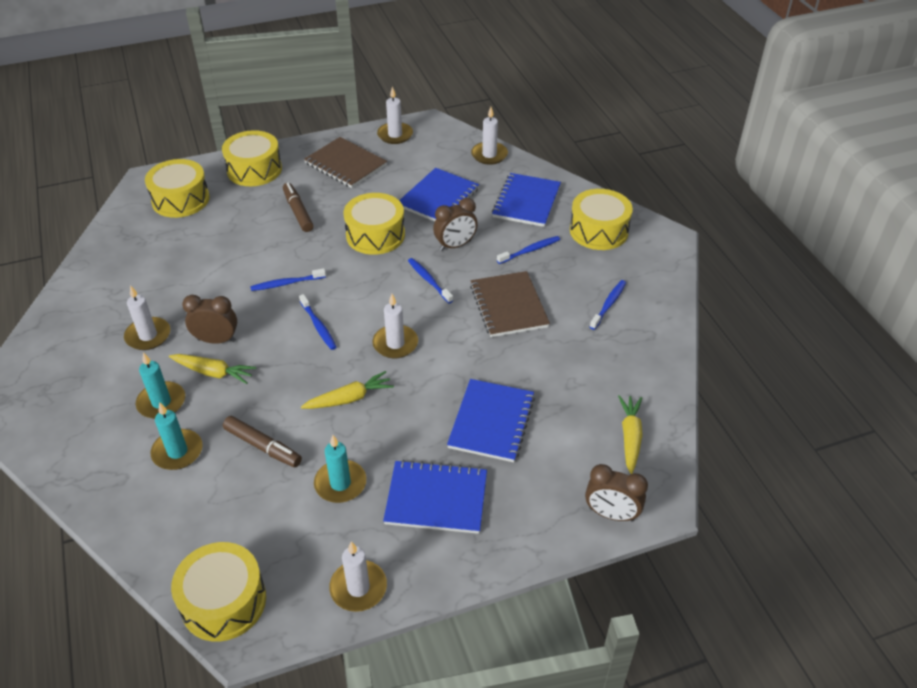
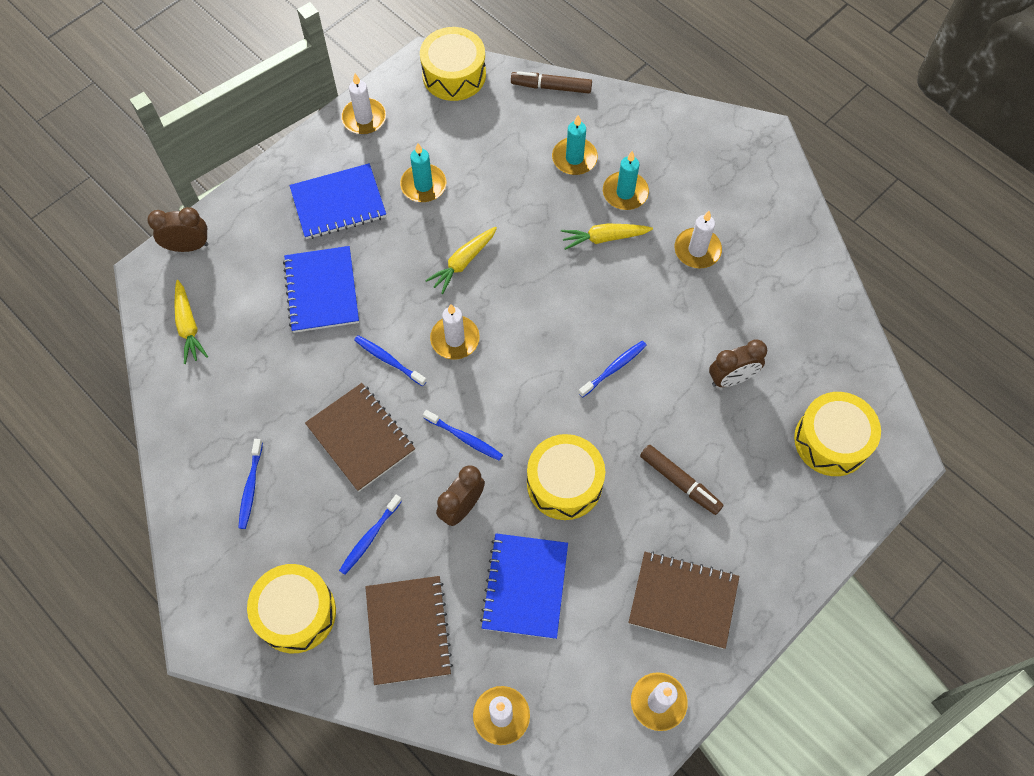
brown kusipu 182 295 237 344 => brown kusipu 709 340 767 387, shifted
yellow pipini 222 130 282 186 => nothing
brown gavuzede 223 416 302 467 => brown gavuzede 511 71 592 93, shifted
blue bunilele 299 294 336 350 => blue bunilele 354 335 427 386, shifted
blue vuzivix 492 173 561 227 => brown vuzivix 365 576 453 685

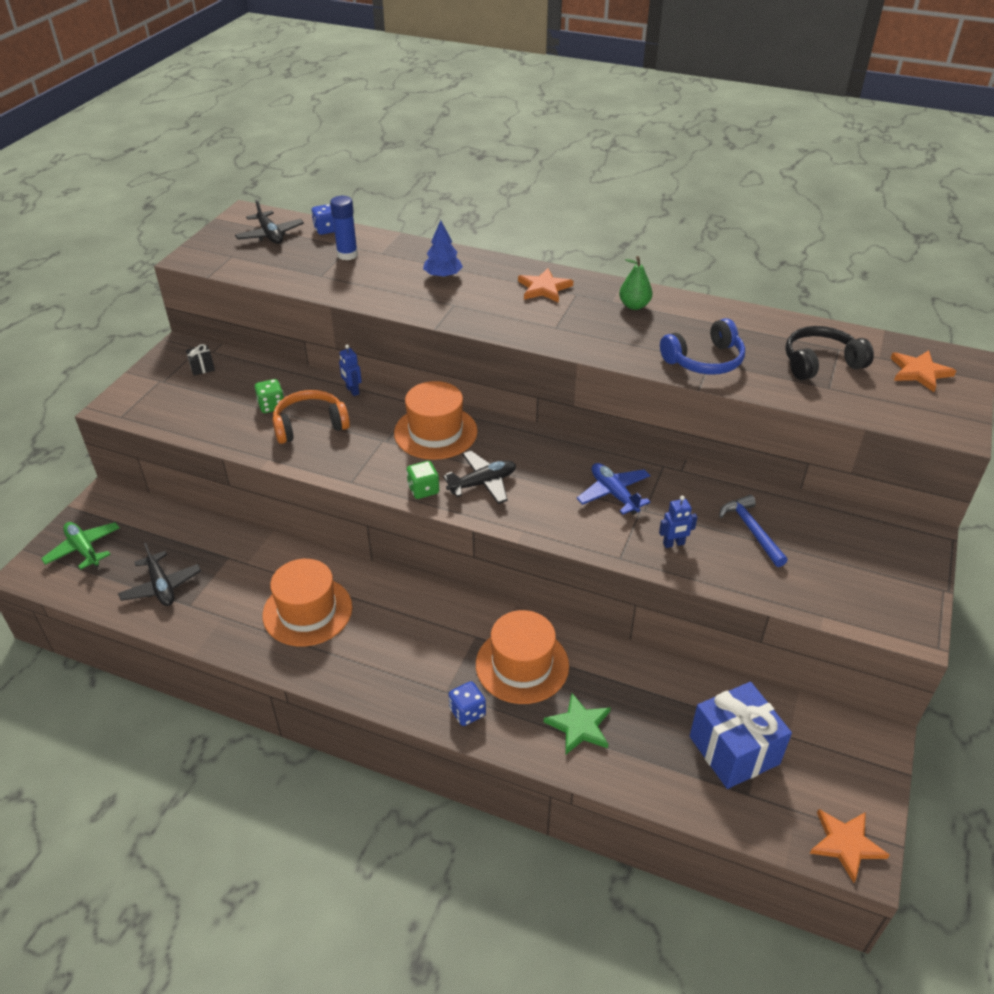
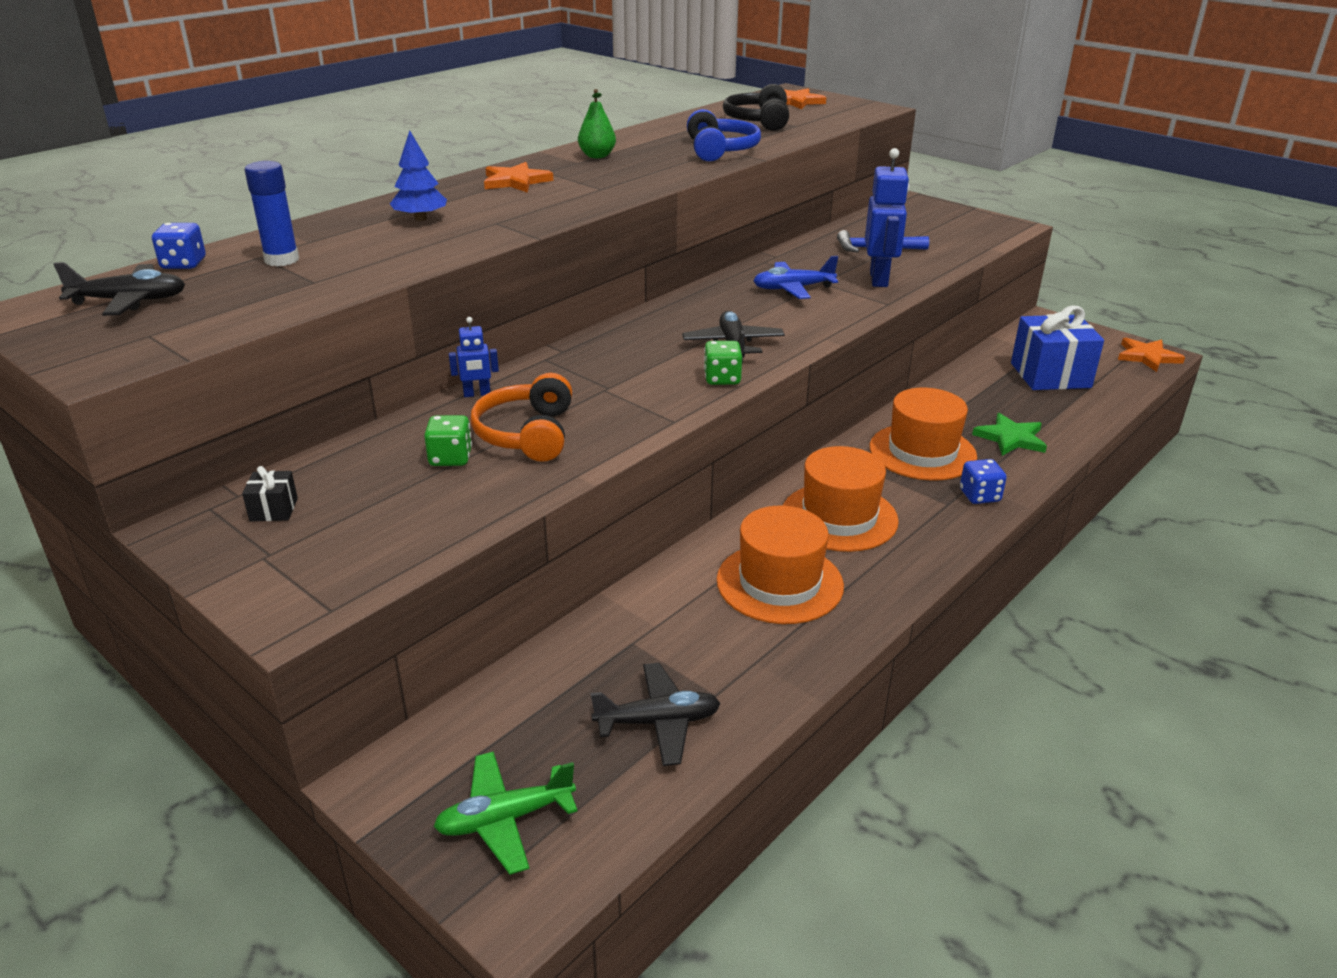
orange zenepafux 394 381 478 460 => orange zenepafux 783 446 899 552, shifted
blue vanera 659 496 697 548 => blue vanera 865 148 910 287, x1.92

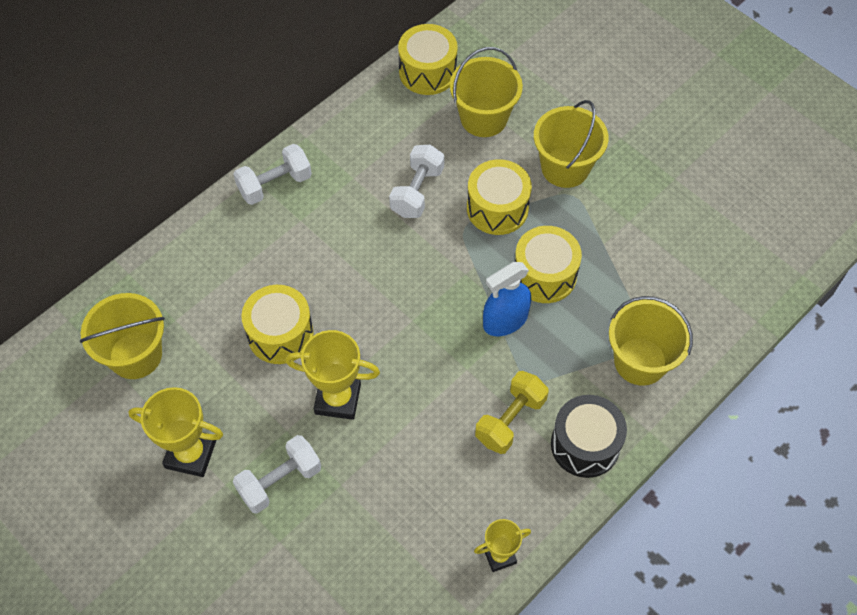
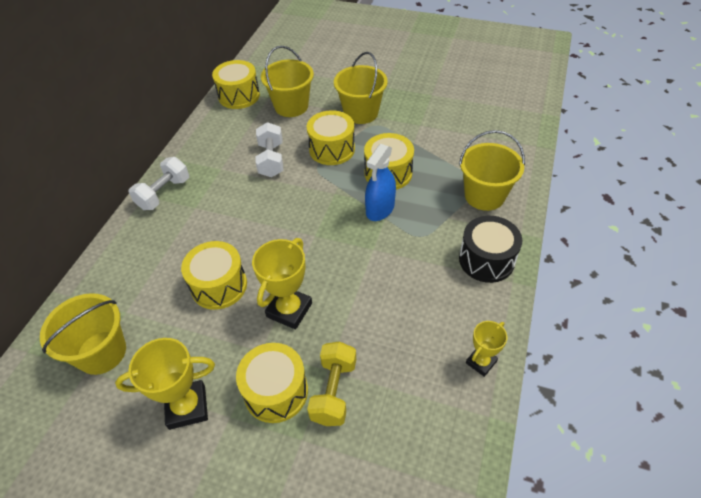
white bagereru 233 435 321 514 => yellow pipini 236 343 308 423
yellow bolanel 285 330 380 420 => yellow bolanel 252 238 312 329, 45 degrees counterclockwise
yellow bagereru 475 371 549 454 => yellow bagereru 307 341 356 426, shifted

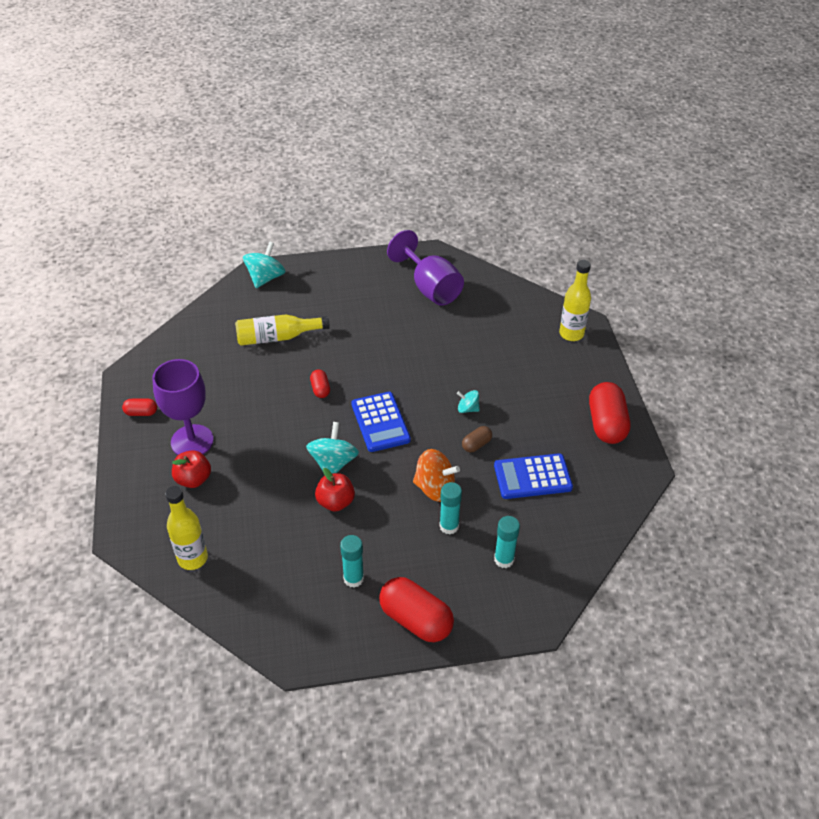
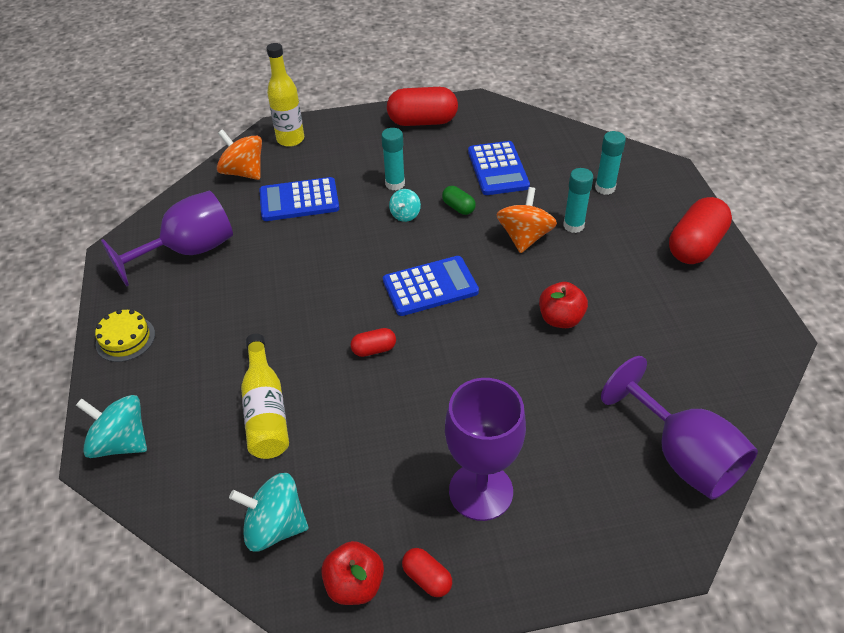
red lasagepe 122 399 157 416 => red lasagepe 402 548 452 597, 45 degrees counterclockwise
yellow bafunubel 165 486 208 570 => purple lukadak 601 356 758 500
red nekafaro 172 450 211 488 => red nekafaro 321 541 384 605, shifted
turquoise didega 306 422 359 473 => turquoise didega 229 473 308 551, shifted
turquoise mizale 340 535 364 588 => turquoise mizale 381 128 405 190, shifted
brown lasagepe 462 426 492 452 => green lasagepe 442 186 476 215
nothing => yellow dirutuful 95 309 155 362
nothing => orange didega 217 129 262 180
nothing => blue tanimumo 259 177 339 221

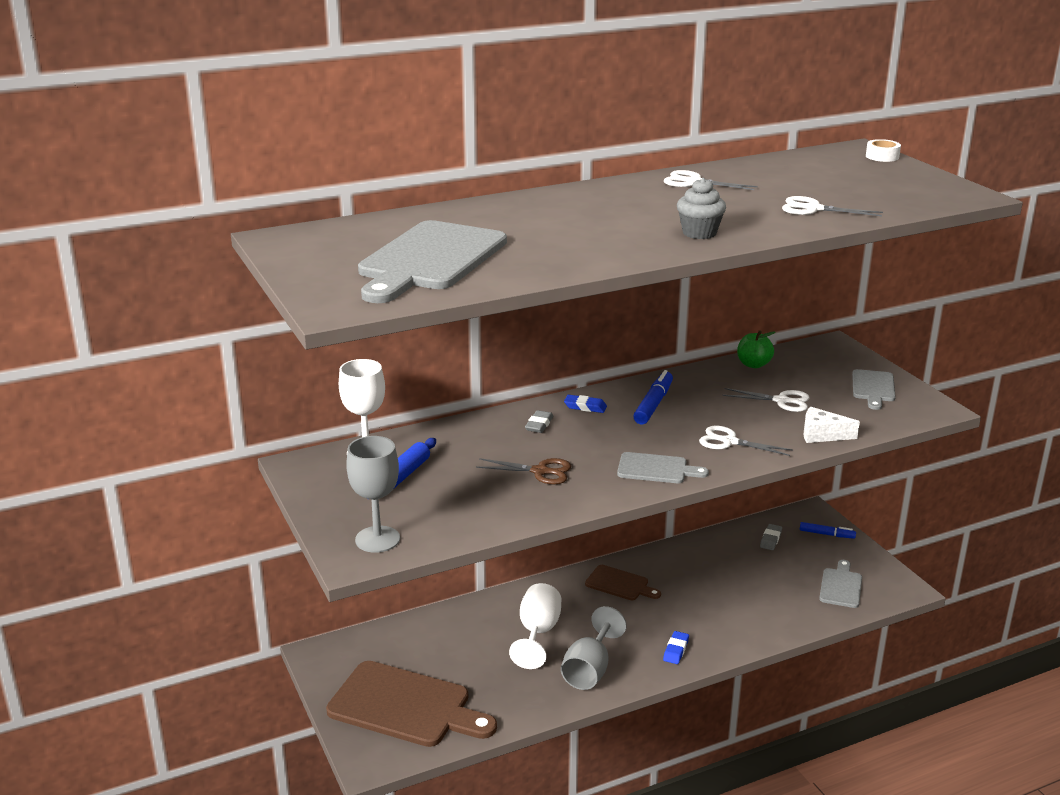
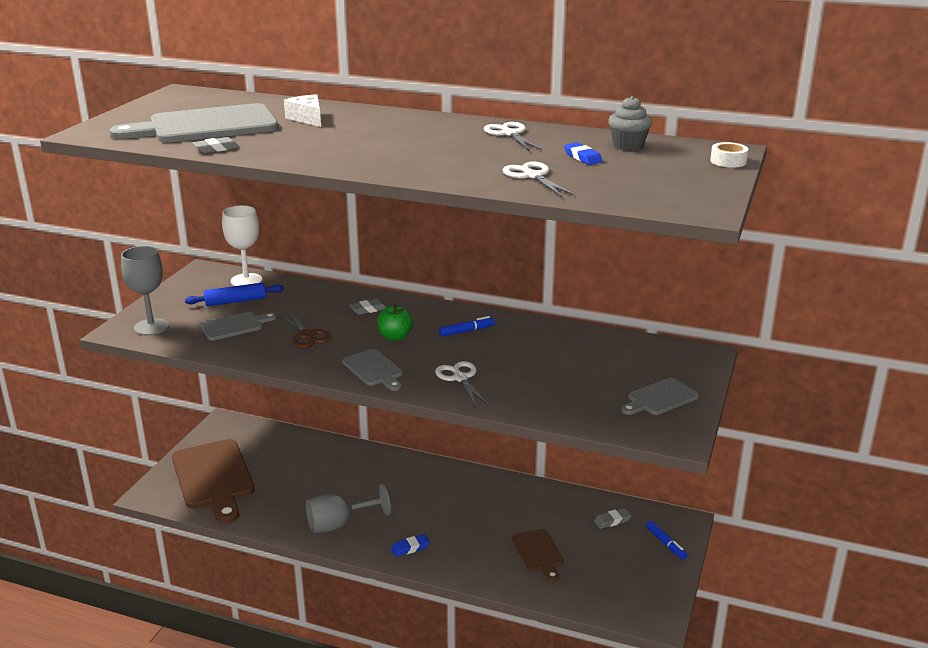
white lukadak 509 583 561 669 => nothing
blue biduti 564 395 607 413 => blue biduti 564 142 602 165, shifted
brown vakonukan 585 565 661 600 => brown vakonukan 512 529 564 582, shifted
blue gavuzede 633 370 673 424 => blue gavuzede 439 316 495 337, x0.66
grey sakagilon 677 178 726 239 => grey sakagilon 608 96 652 151, shifted
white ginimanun 722 388 810 412 => nothing
green nekafaro 737 330 775 368 => green nekafaro 377 304 413 341, shifted
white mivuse 803 407 860 443 => white mivuse 284 94 321 127, shifted
grey vakonukan 819 560 862 608 => grey vakonukan 200 312 277 340, shifted
nothing => grey biduti 192 137 240 153

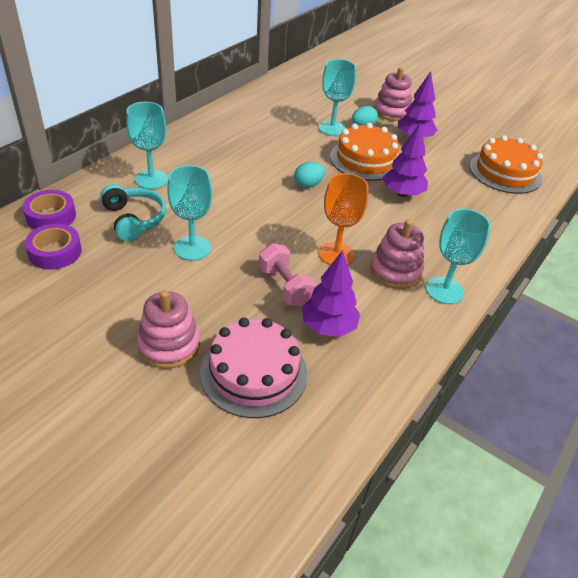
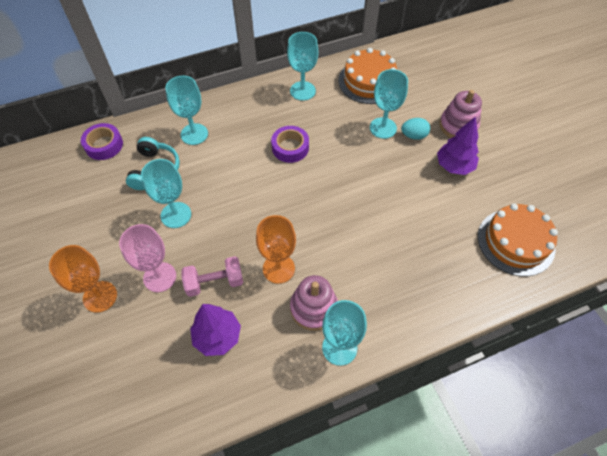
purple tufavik 25 224 82 270 => purple tufavik 271 126 309 163, shifted
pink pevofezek 137 290 200 369 => orange lukadak 49 245 117 313
pink dirutuful 200 318 307 418 => nothing
pink bagereru 258 243 316 306 => pink bagereru 182 256 243 297, 75 degrees clockwise
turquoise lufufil 294 162 325 188 => nothing
orange dirutuful 330 123 399 181 => orange dirutuful 338 48 397 104, shifted
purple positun 383 122 428 197 => nothing
nothing => pink lukadak 119 224 176 292
nothing => turquoise lukadak 287 32 318 101

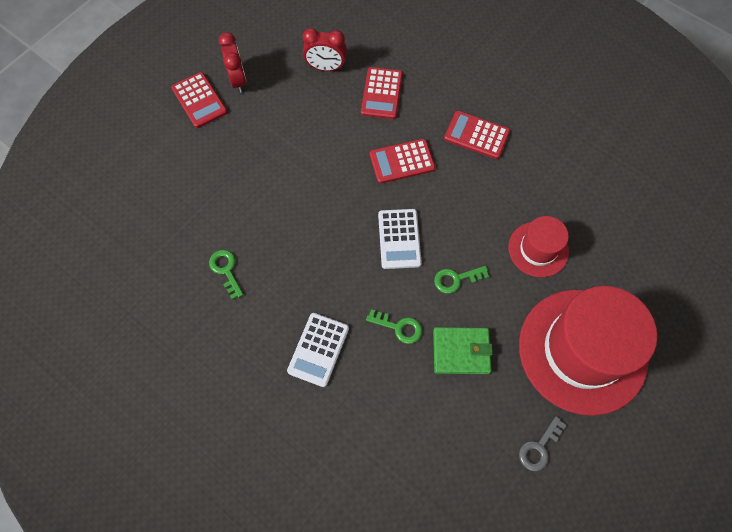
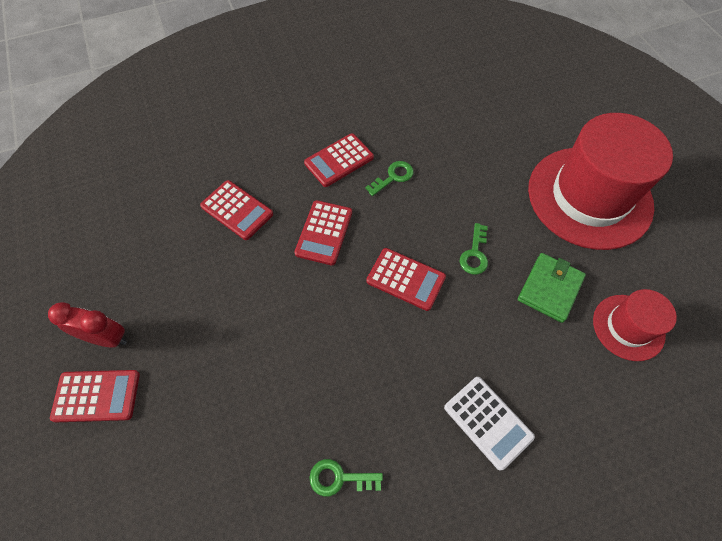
red kusipu 302 28 347 71 => nothing
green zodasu 366 309 422 344 => green zodasu 365 161 414 196, shifted
white tanimumo 378 209 422 269 => red tanimumo 366 248 446 311
red zenepafux 508 216 569 277 => red zenepafux 593 289 677 361, shifted
grey zodasu 519 416 567 471 => nothing

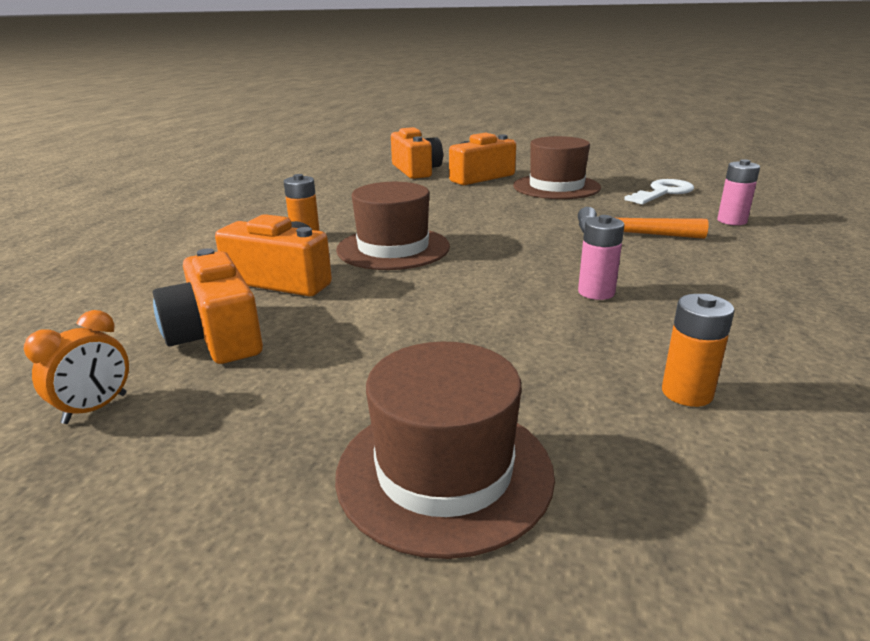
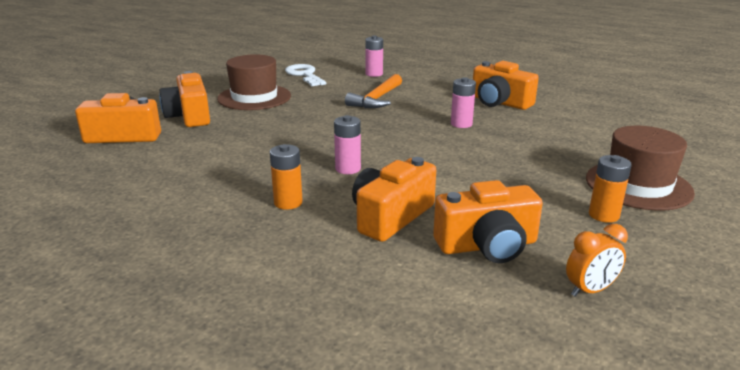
orange kusipu 24 310 129 424 => orange kusipu 566 224 628 296, 105 degrees clockwise
brown zenepafux 336 182 450 270 => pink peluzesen 334 115 361 174
orange peluzesen 662 294 735 407 => orange peluzesen 589 155 632 223, shifted
nothing => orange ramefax 473 61 539 110

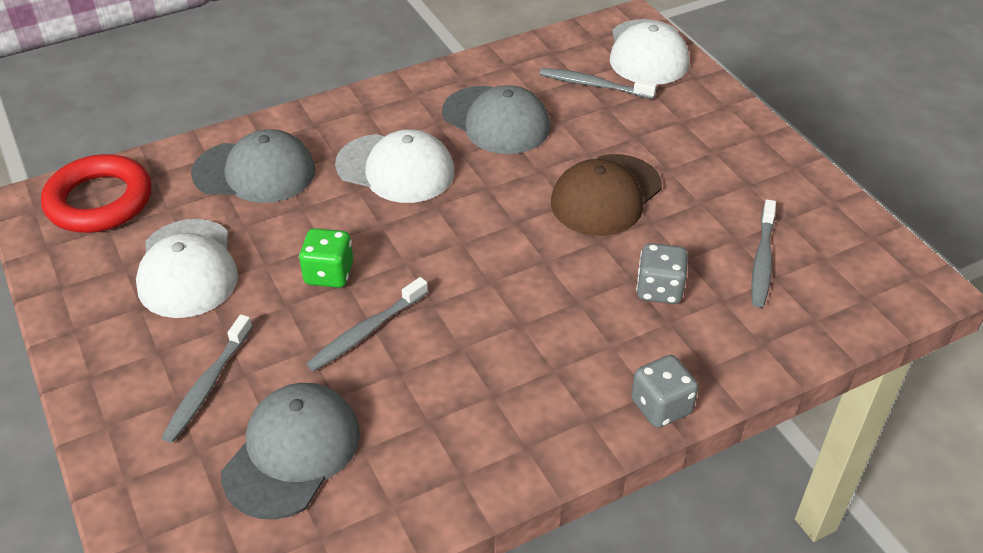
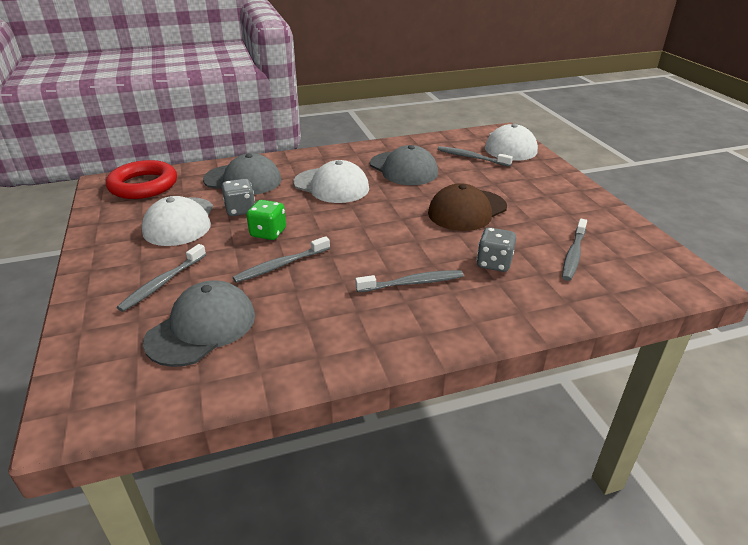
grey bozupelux 631 355 698 428 => grey bozupelux 222 179 255 216, shifted
nothing => grey bunilele 355 270 463 292

